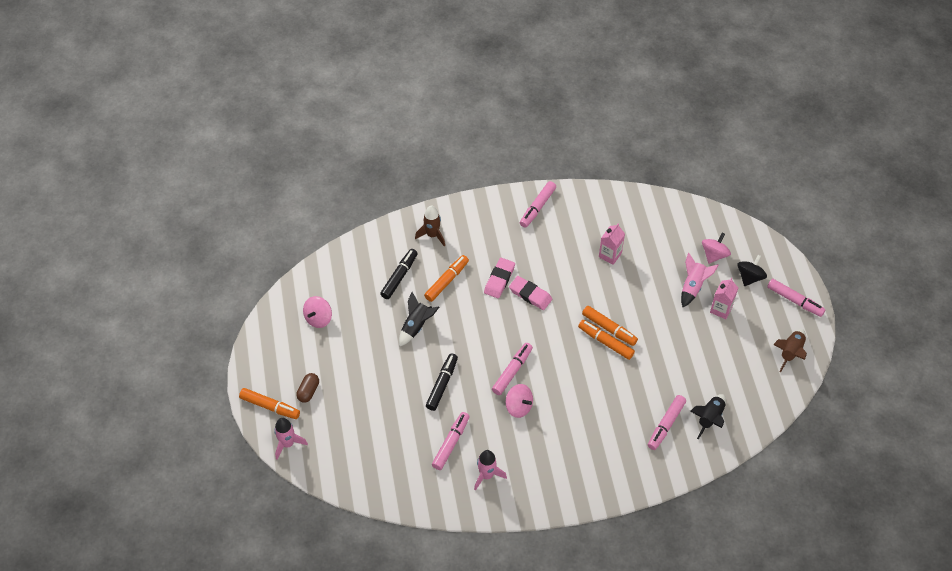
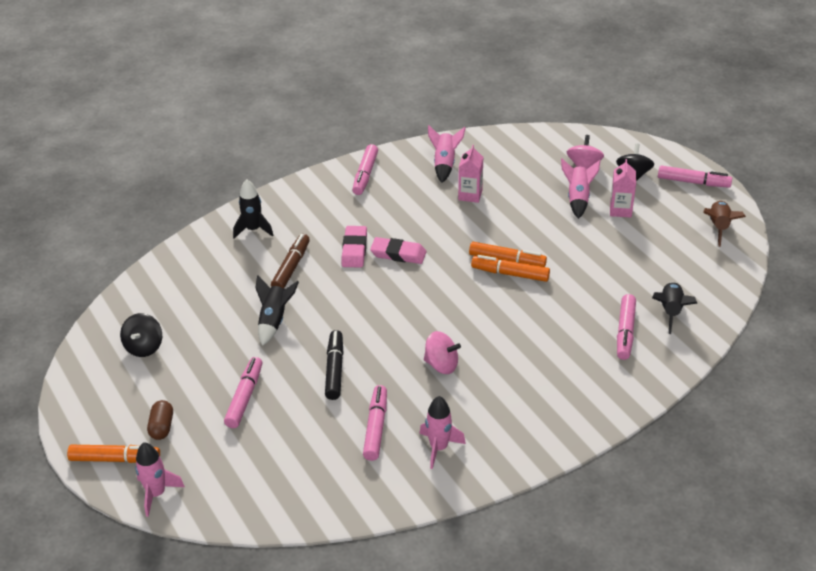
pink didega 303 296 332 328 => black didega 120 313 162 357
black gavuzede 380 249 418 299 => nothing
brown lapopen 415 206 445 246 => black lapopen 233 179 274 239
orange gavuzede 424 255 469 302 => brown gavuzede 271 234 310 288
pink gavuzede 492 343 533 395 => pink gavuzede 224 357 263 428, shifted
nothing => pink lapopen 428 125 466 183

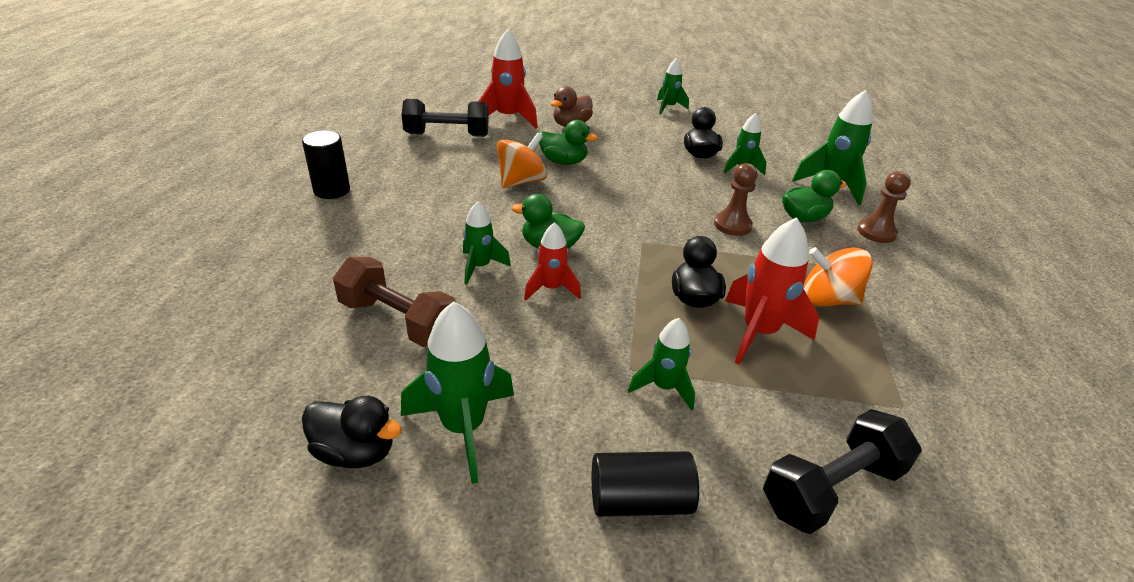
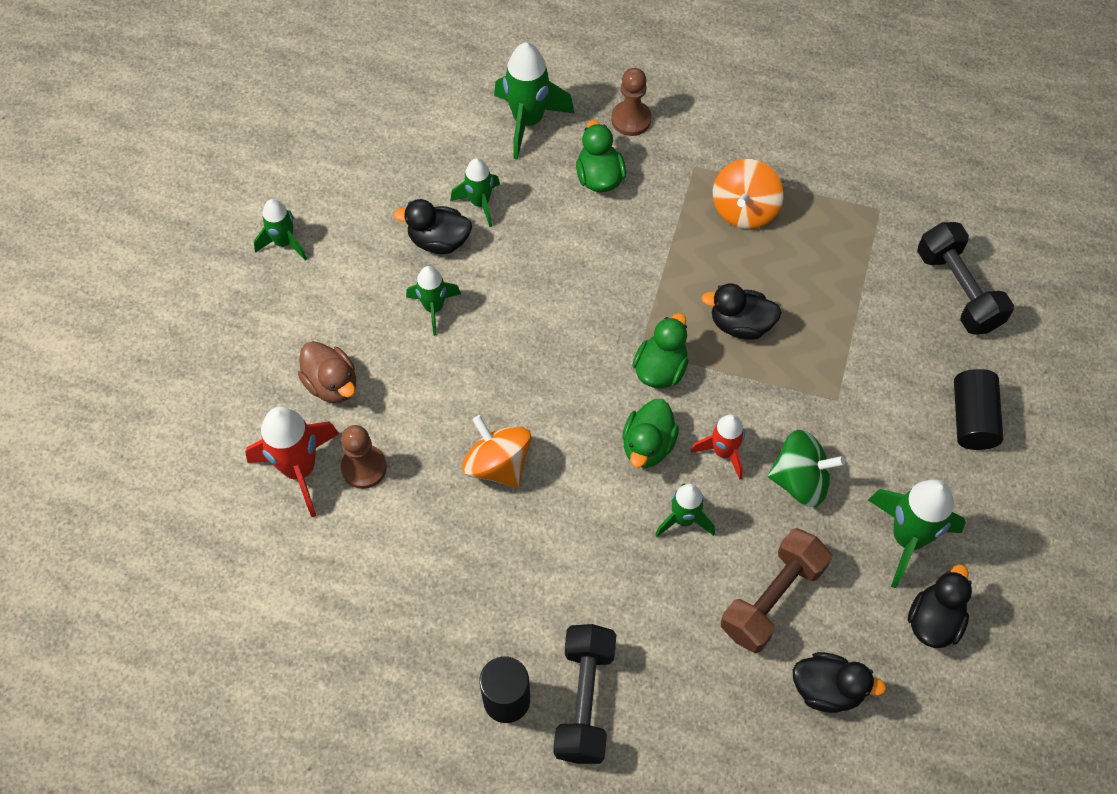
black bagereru 402 99 489 137 => black bagereru 553 624 617 764, shifted
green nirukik 539 120 598 165 => green nirukik 632 313 688 388, shifted
green lapopen 628 318 695 411 => green lapopen 406 266 461 336, shifted
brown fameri 714 163 757 236 => brown fameri 341 425 387 489, shifted
red lapopen 725 217 819 365 => nothing
nothing => green didega 768 430 845 507
nothing => black nirukik 793 652 887 713

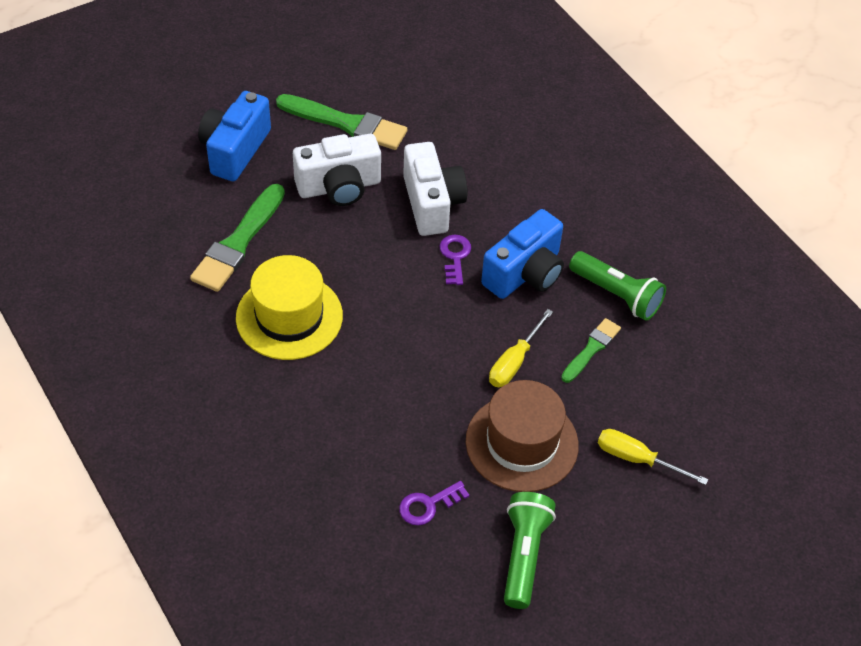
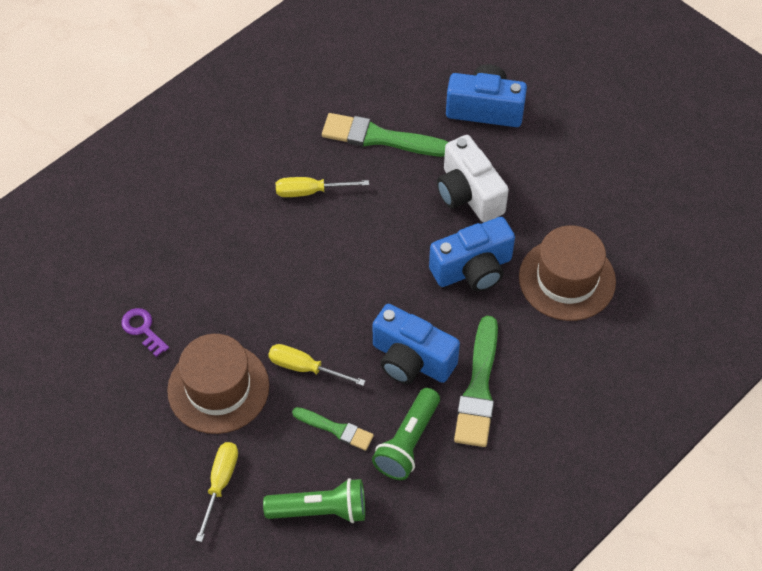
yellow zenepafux 236 255 343 360 => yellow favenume 276 177 369 197
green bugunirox 276 94 407 150 => green bugunirox 454 316 498 447, shifted
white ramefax 403 142 467 236 => blue ramefax 429 217 515 292
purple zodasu 439 235 471 285 => nothing
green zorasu 504 492 556 609 => green zorasu 263 478 365 523, shifted
nothing => brown zenepafux 519 225 616 321

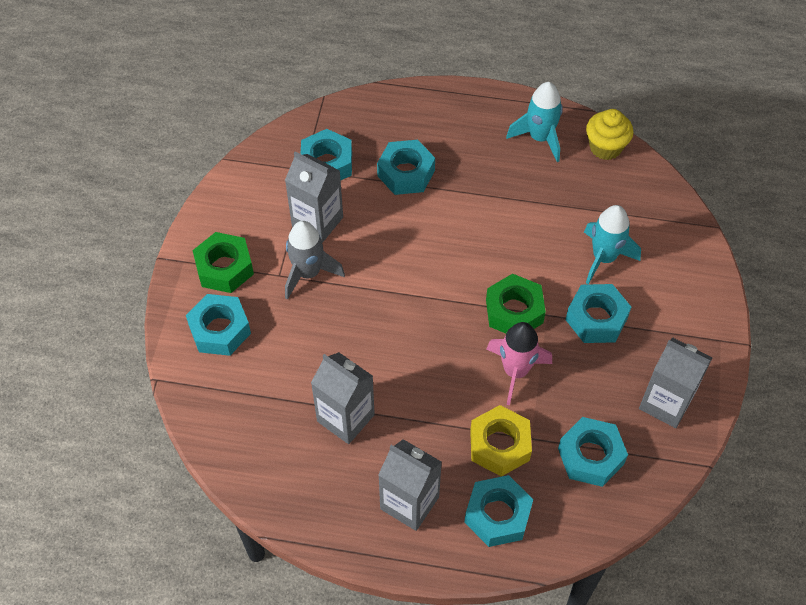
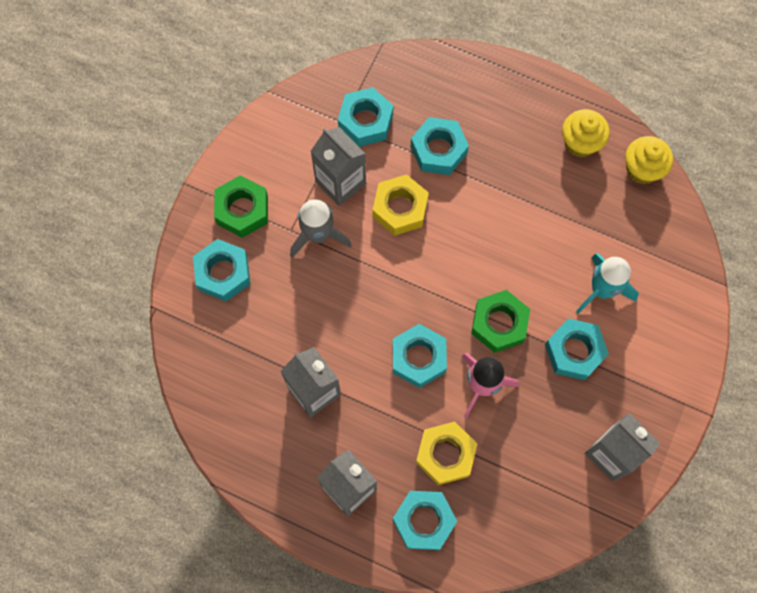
turquoise lapopen 506 82 563 162 => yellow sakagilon 562 109 610 157
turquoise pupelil 558 417 628 487 => turquoise pupelil 393 324 447 388, shifted
nothing => yellow pupelil 373 174 429 236

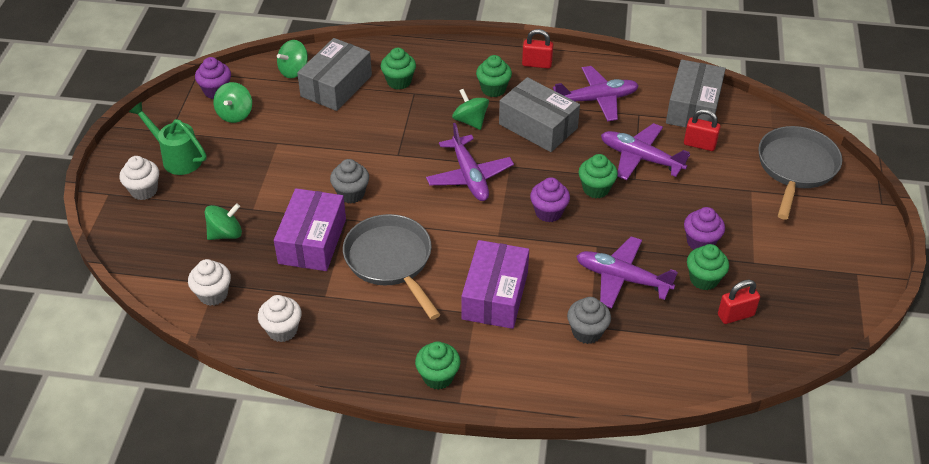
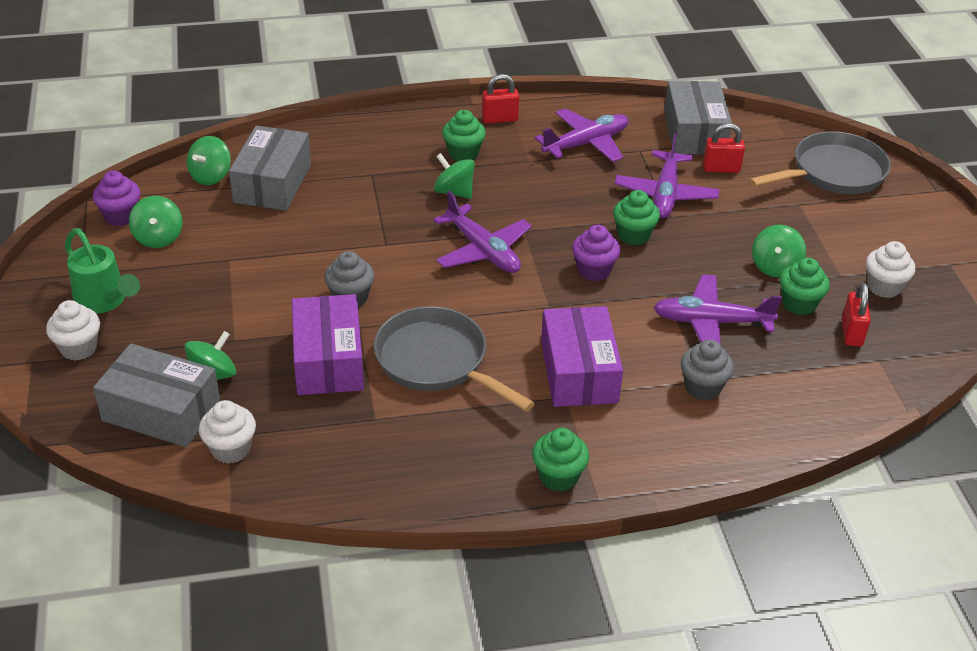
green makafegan 129 102 206 175 => green makafegan 65 228 140 314, 150 degrees counterclockwise
white sakagilon 258 295 302 342 => white sakagilon 866 241 915 298, shifted
green sakagilon 381 48 416 90 => nothing
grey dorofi 499 77 580 152 => grey dorofi 93 343 220 447, shifted
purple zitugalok 601 123 690 180 => purple zitugalok 614 133 719 218, 90 degrees counterclockwise
purple sakagilon 684 207 725 250 => green didega 752 225 806 278
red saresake 718 280 760 324 => red saresake 842 282 871 347, 45 degrees counterclockwise
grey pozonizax 758 126 842 220 => grey pozonizax 749 131 891 194, 60 degrees clockwise

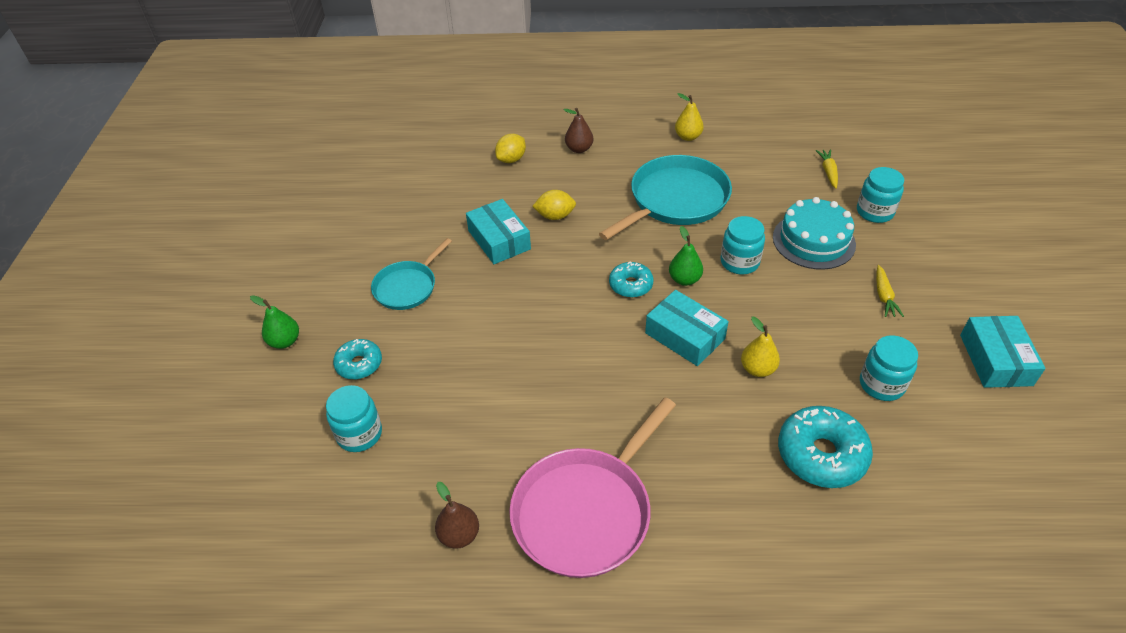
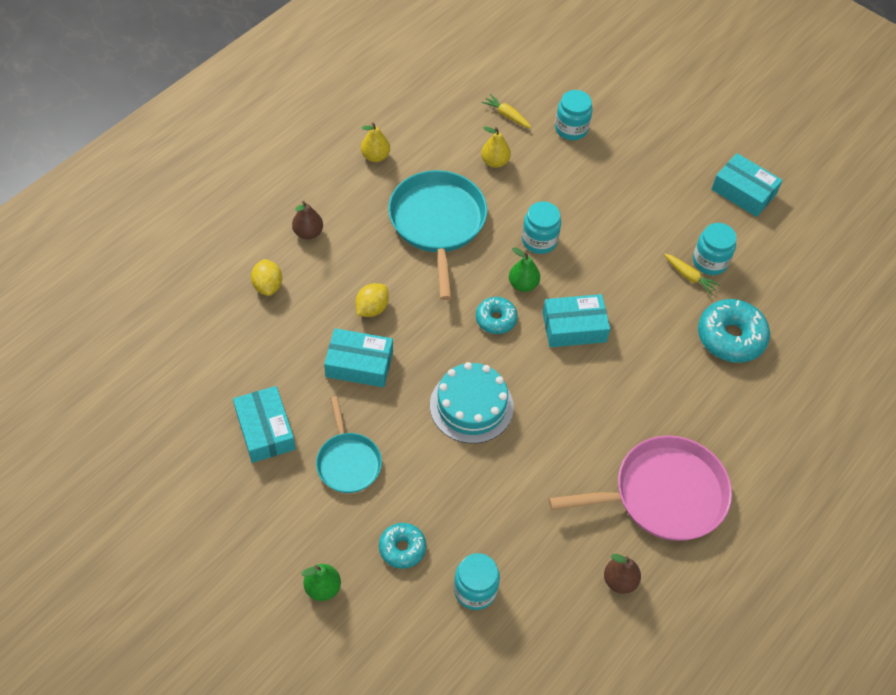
pink pozonizax 509 397 676 578 => pink pozonizax 549 435 732 541, 90 degrees counterclockwise
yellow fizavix 741 317 780 377 => yellow fizavix 481 127 511 168, shifted
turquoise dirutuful 773 197 856 270 => turquoise dirutuful 430 362 514 444, shifted
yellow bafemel 876 265 904 317 => yellow bafemel 664 254 720 295, shifted
nothing => turquoise dorofi 233 386 296 463

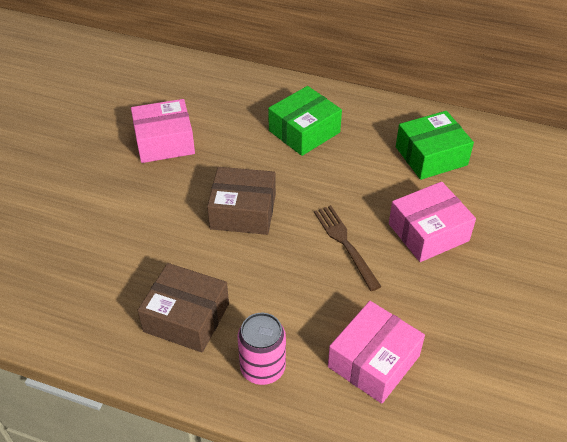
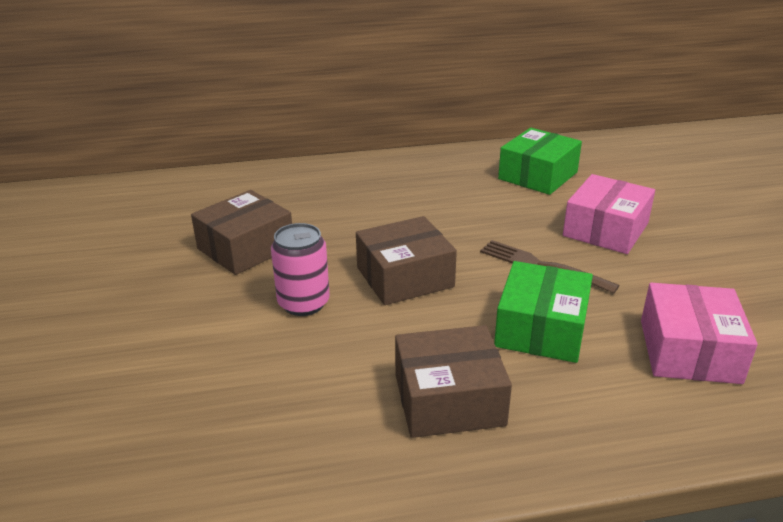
pink dorofi 131 99 195 163 => brown dorofi 191 190 292 275
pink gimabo 237 313 286 385 => pink gimabo 271 223 330 316, shifted
green dorofi 268 86 342 156 => green dorofi 494 261 593 363, shifted

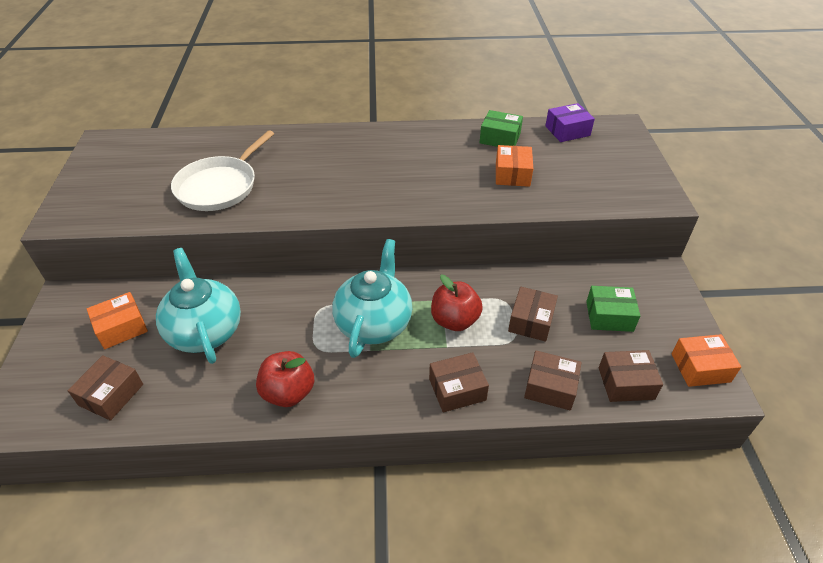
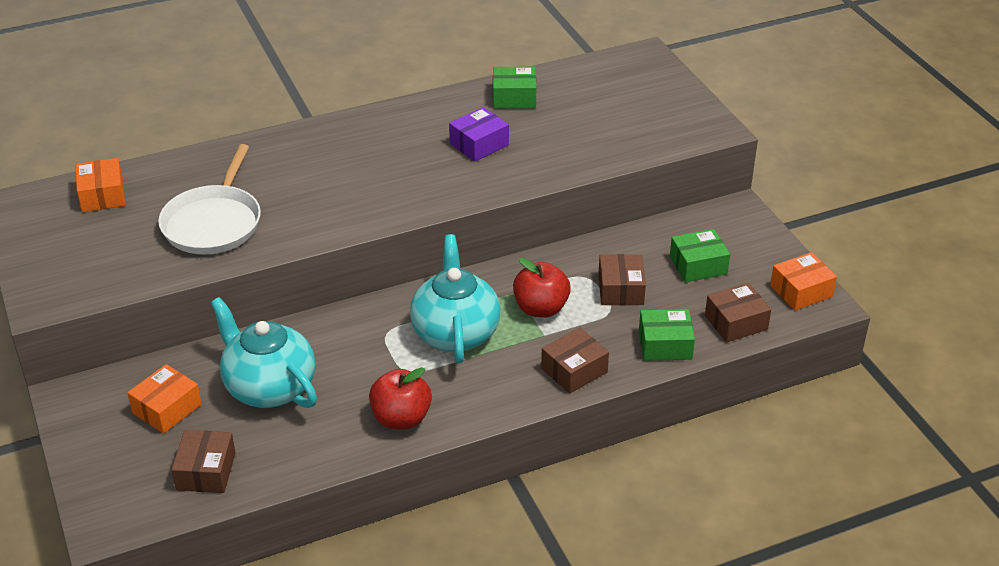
orange dorofi 496 145 533 187 => orange dorofi 75 158 125 212, shifted
brown dorofi 524 350 582 411 => green dorofi 639 309 695 361
purple dorofi 545 103 595 142 => purple dorofi 449 107 509 162, shifted

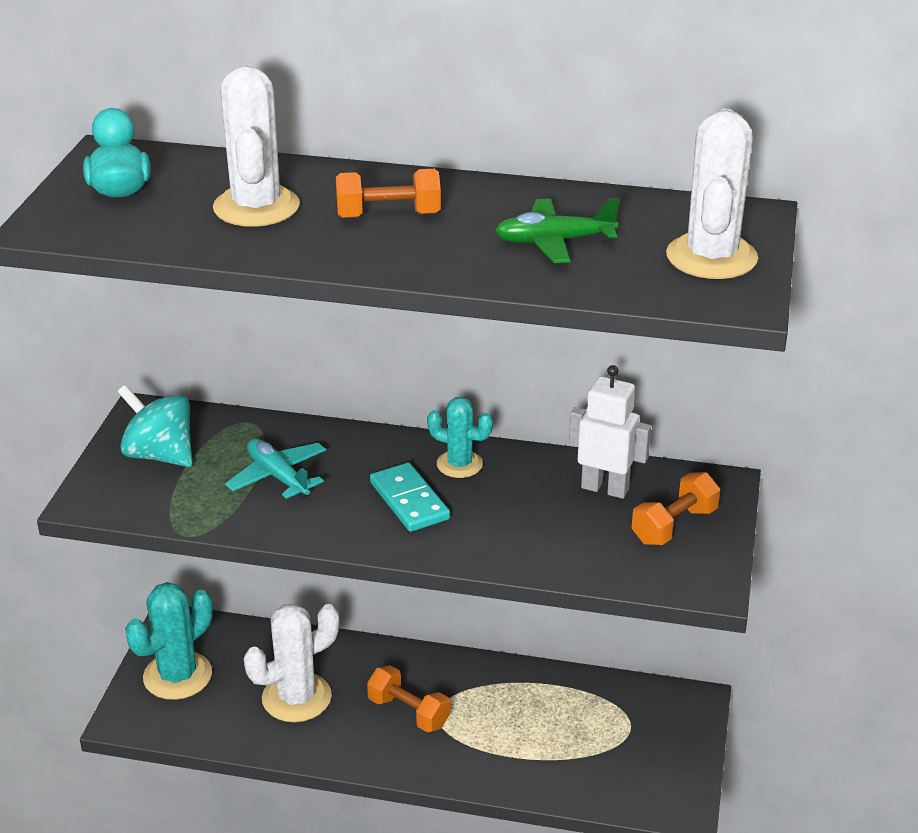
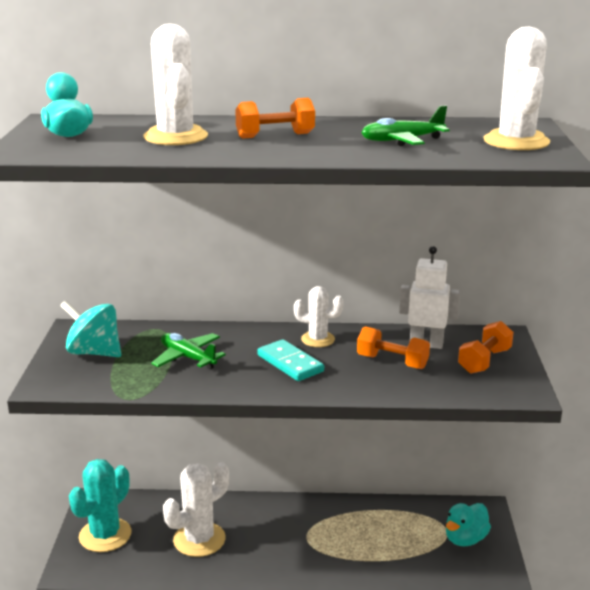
turquoise zitugalok 225 439 326 499 => green zitugalok 151 333 225 369
orange bagereru 367 665 450 732 => orange bagereru 357 326 430 369, shifted
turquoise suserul 427 397 493 478 => white suserul 294 286 344 347
nothing => turquoise nirukik 446 503 491 546

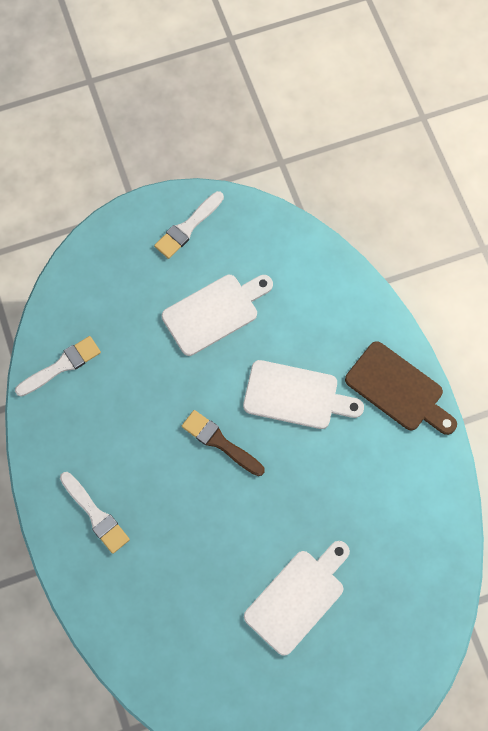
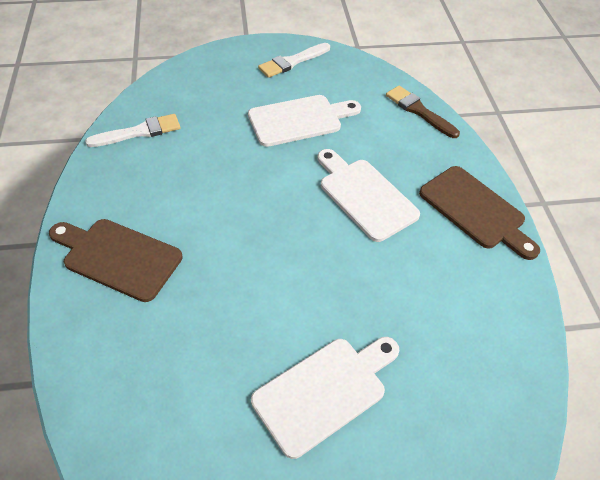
white bugunirox 60 472 130 554 => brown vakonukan 49 219 182 302
brown bugunirox 182 410 265 476 => brown bugunirox 386 86 460 138, shifted
white vakonukan 243 360 364 429 => white vakonukan 317 149 420 242, 150 degrees counterclockwise

